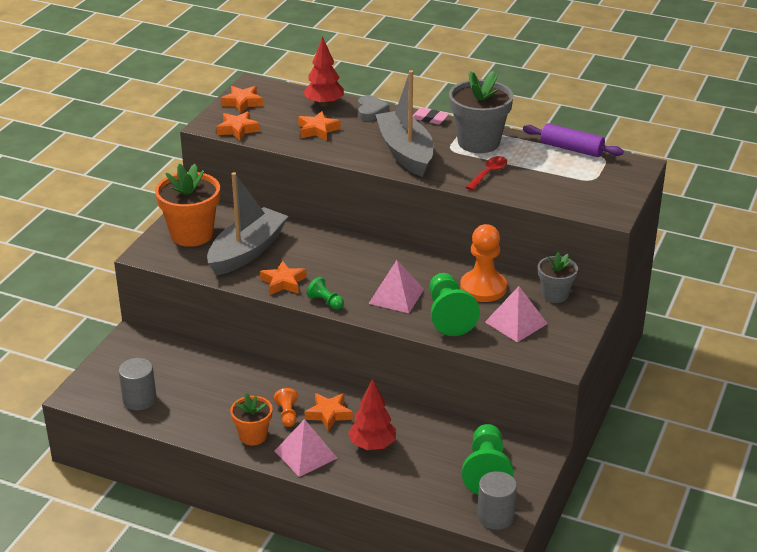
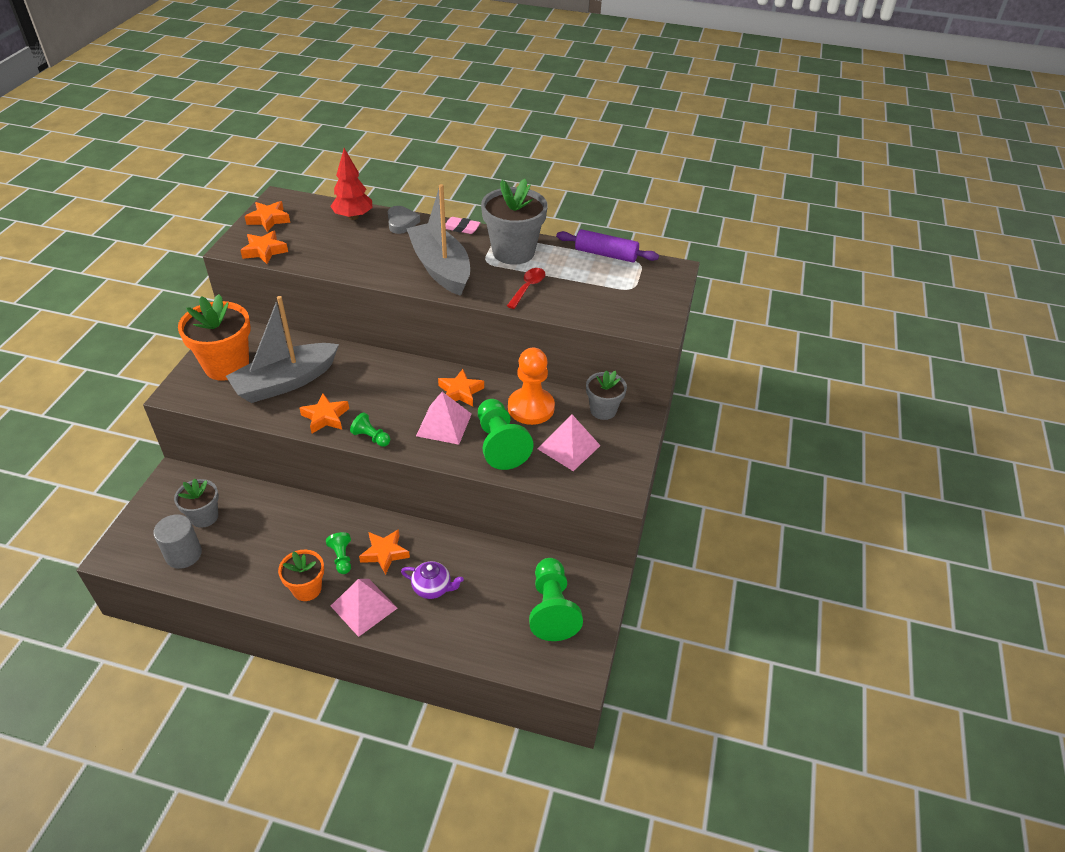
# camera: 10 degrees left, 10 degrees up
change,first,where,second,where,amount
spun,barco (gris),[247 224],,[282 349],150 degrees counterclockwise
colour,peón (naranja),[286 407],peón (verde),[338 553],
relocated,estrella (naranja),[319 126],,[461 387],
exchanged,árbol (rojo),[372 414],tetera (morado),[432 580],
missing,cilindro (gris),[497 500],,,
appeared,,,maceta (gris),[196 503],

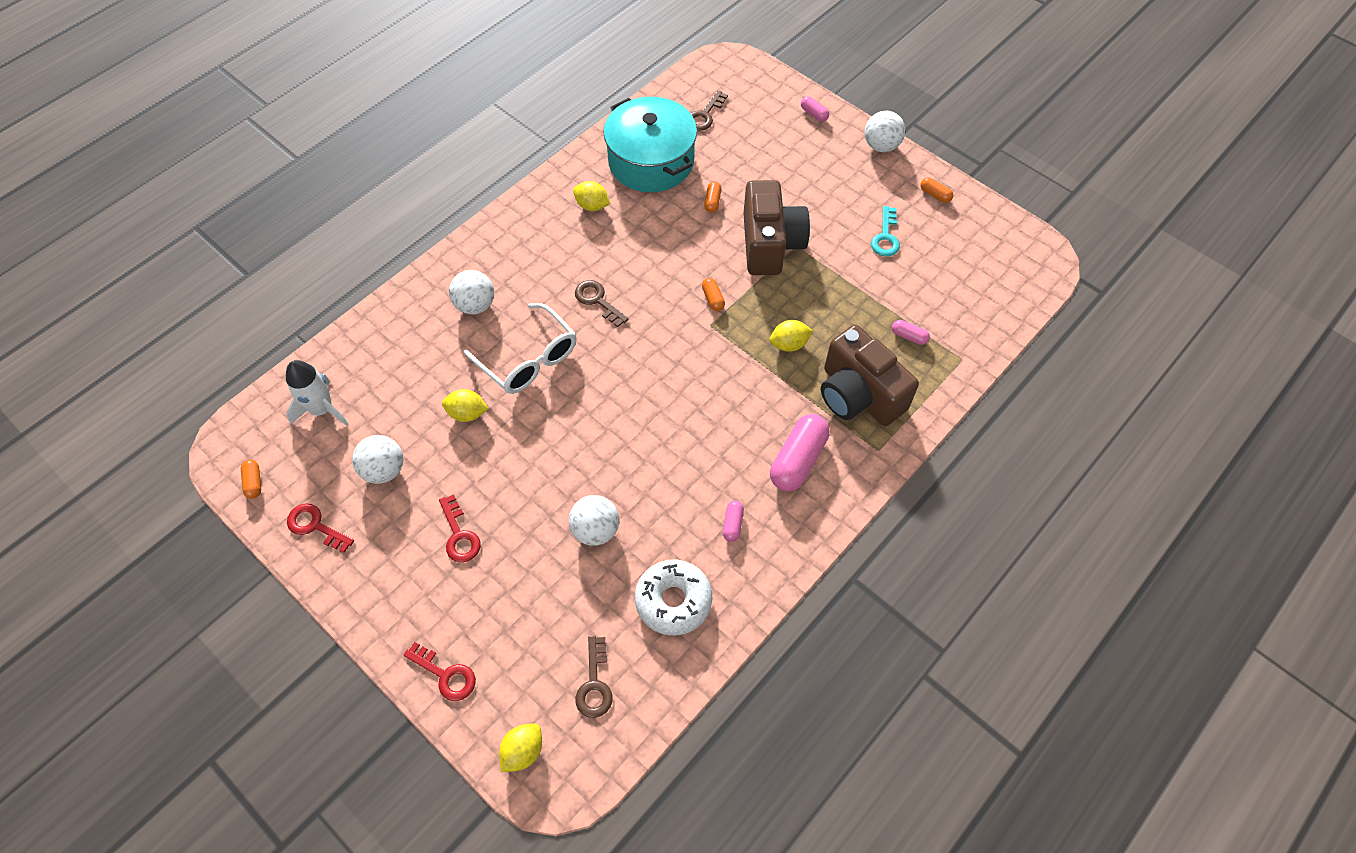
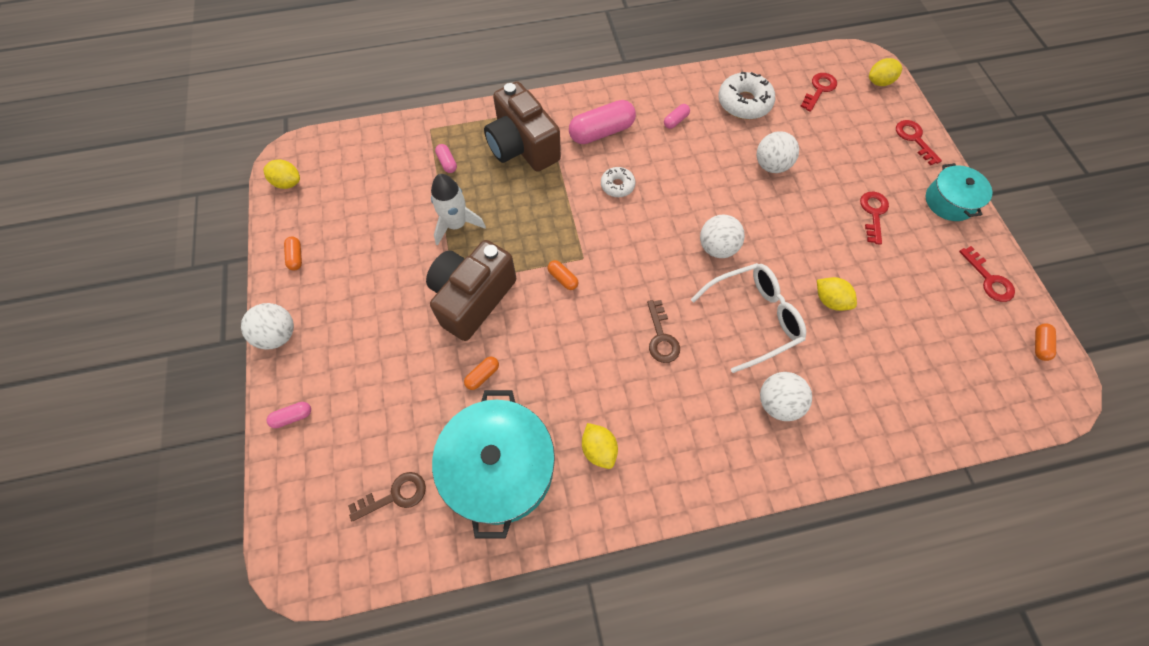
# camera: 145 degrees left, 5 degrees up
change,first,where,second,where,amount
relocated,cohete (blanco),[317 393],,[458 210],
relocated,pelota (blanco),[377 459],,[722 236],
spun,gafas (blanco),[519 348],,[748 318],75 degrees clockwise
colour,llave (marrón),[594 677],llave (rojo),[818 92],
spun,cápsula (naranja),[713 294],,[563 275],60 degrees counterclockwise
relocated,limón (amarillo),[791 336],,[281 174],
spun,cápsula (rosa),[815 109],,[289 415],75 degrees clockwise
spun,cámara (marrón),[870 375],,[522 127],150 degrees clockwise
missing,llave (turquesa),[885 231],,,
appeared,,,rosquilla (blanco),[618 182],
appeared,,,olla (turquesa),[959 192],

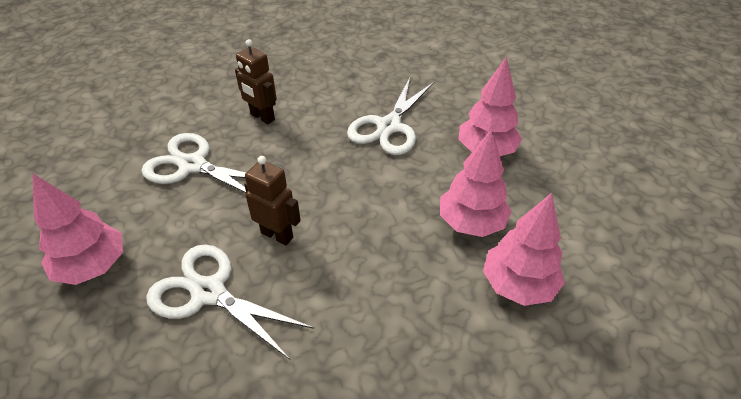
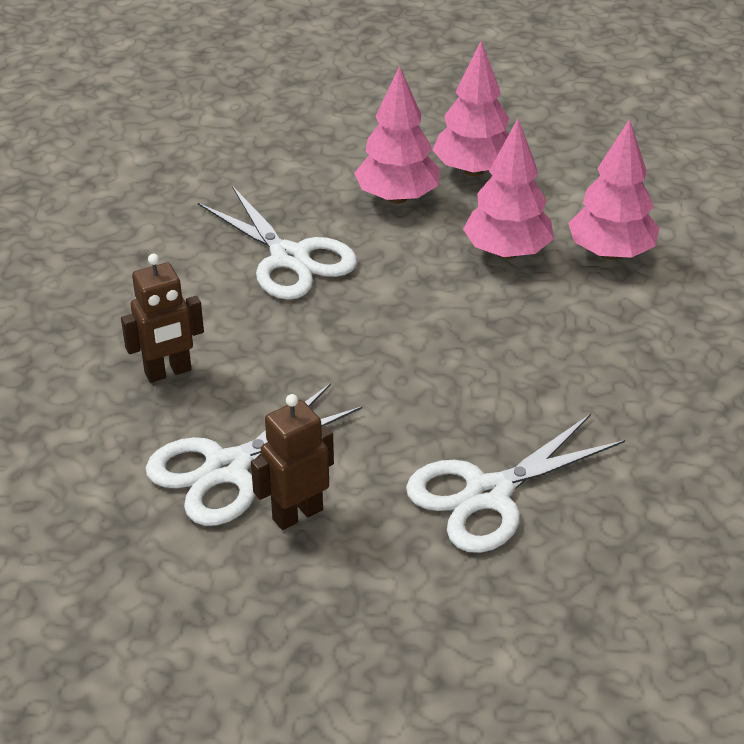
# camera: 65 degrees left, 5 degrees down
change,first,where,second,where,amount
relocated,árbol (rosa),[77 229],,[471 108],
relocated,robot (marrón),[272 200],,[292 462],

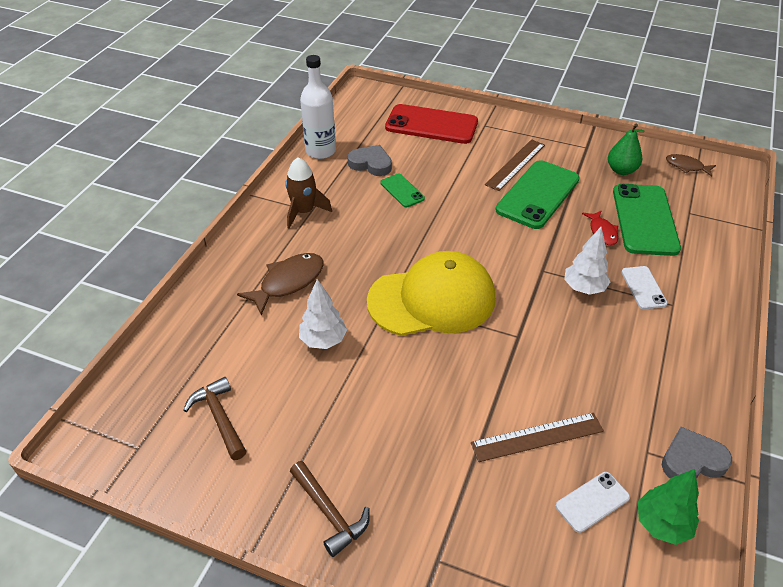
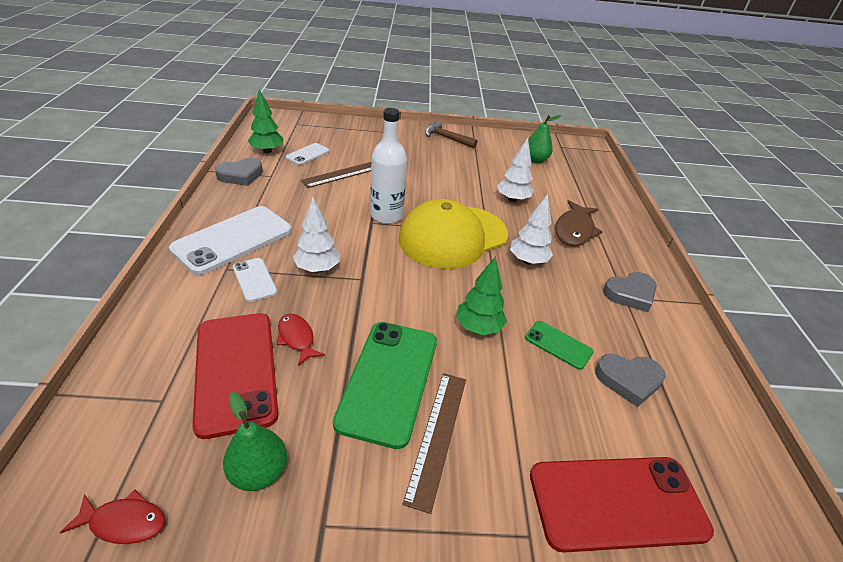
# camera: 155 degrees right, 5 degrees down
change,first,where,second,where,amount
exchanged,martillo (marrón),[214 418],pera (verde),[544 139],
exchanged,cohete (marrón),[308 193],corazón (gris),[630 292],
relocated,botella (blanco),[318 107],,[388 166],
colour,móvil (verde),[647 220],móvil (rojo),[235 376],
colour,pez (marrón),[691 165],pez (rojo),[113 517],
appeared,,,móvil (blanco),[230 240],
appeared,,,árbol (verde),[481 295],
appeared,,,árbol (blanco),[531 229],

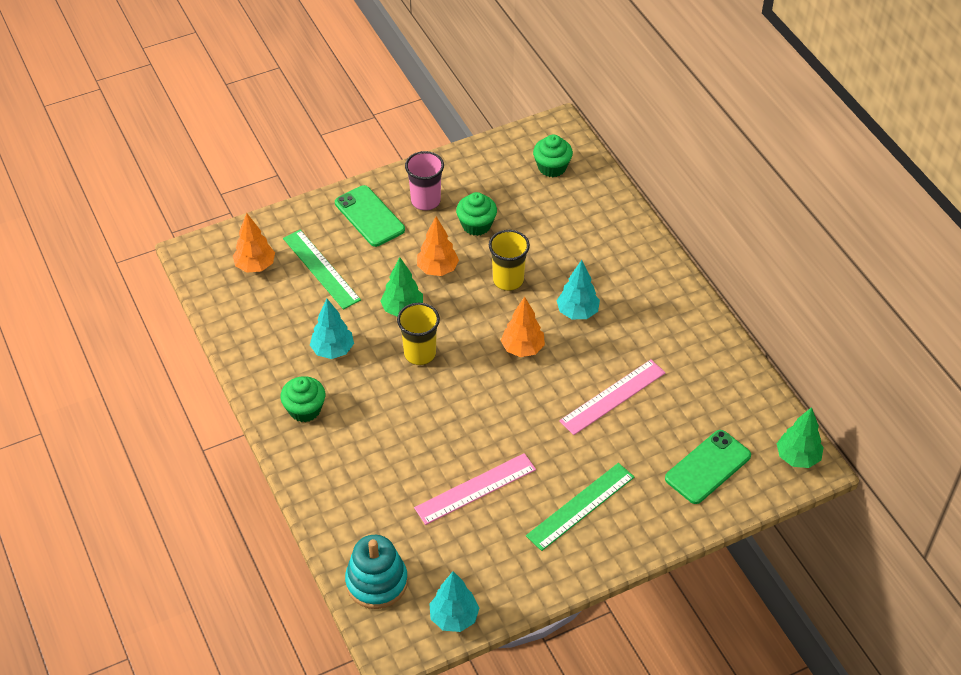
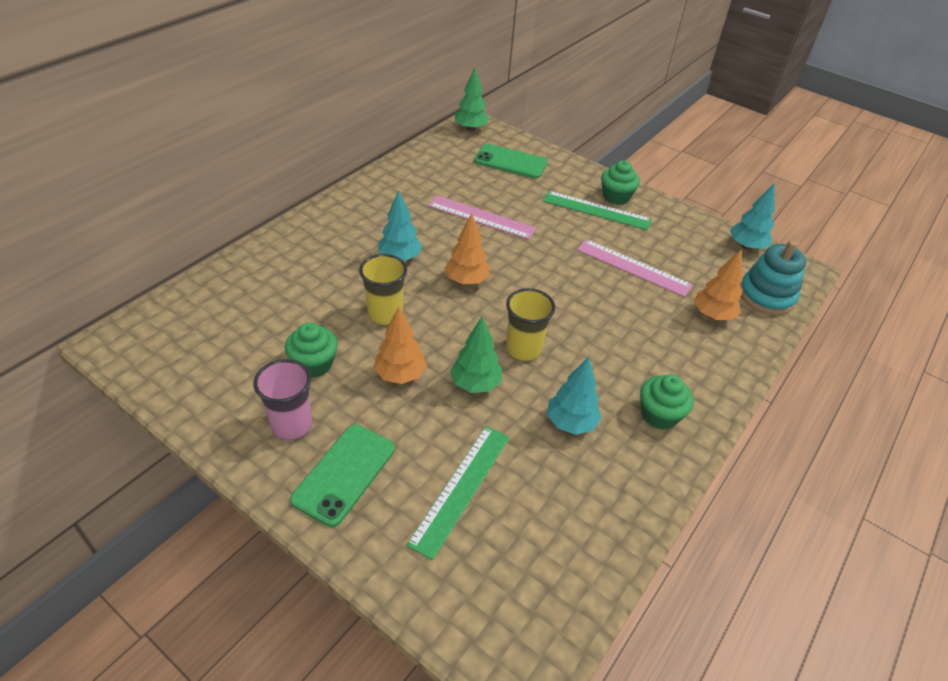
# camera: 120 degrees left, 5 degrees down
change,first,where,second,where,amount
relocated,árbol (naranja),[254 243],,[718 285],
relocated,magdalena (verde),[553 155],,[620 183],

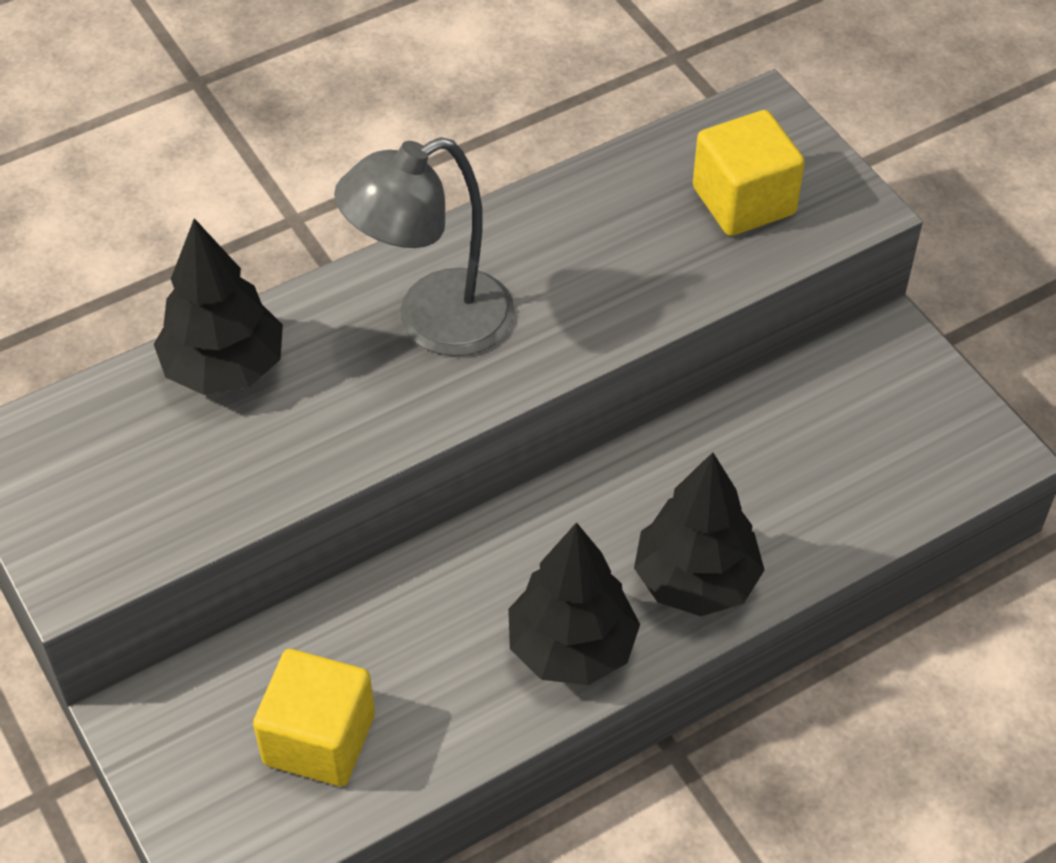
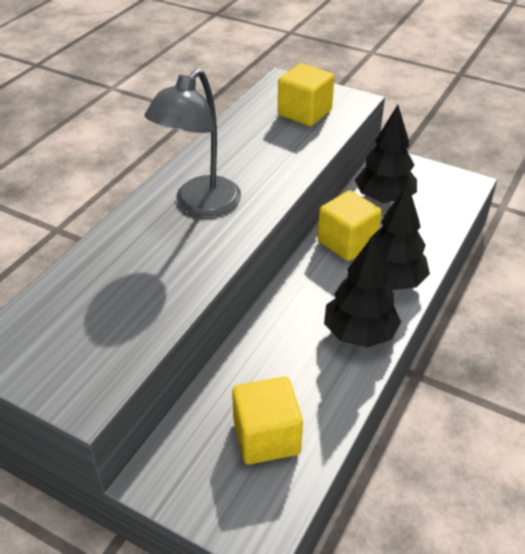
# camera: 30 degrees left, 10 degrees down
change,first,where,second,where,amount
relocated,árbol (negro),[218 306],,[386 154],
appeared,,,cubo (amarillo),[349 225],

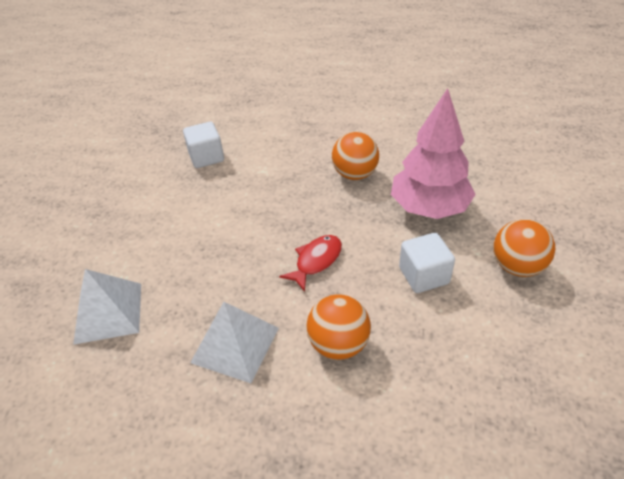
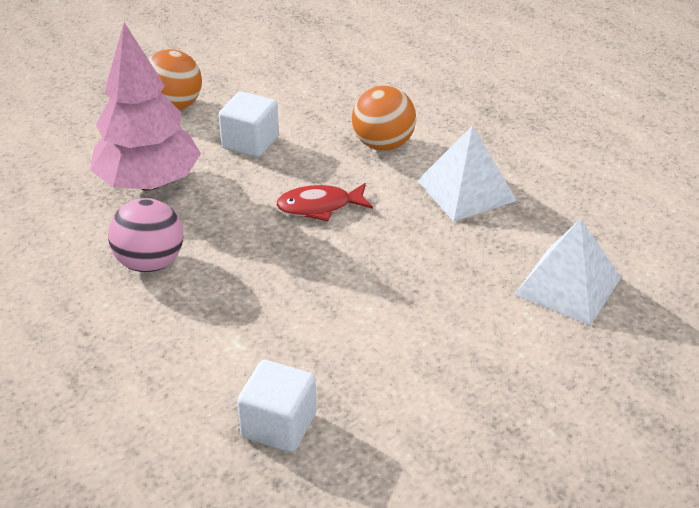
# camera: 140 degrees left, 5 degrees down
change,first,where,second,where,amount
colour,pelota (naranja),[355 156],pelota (rosa),[145 235],

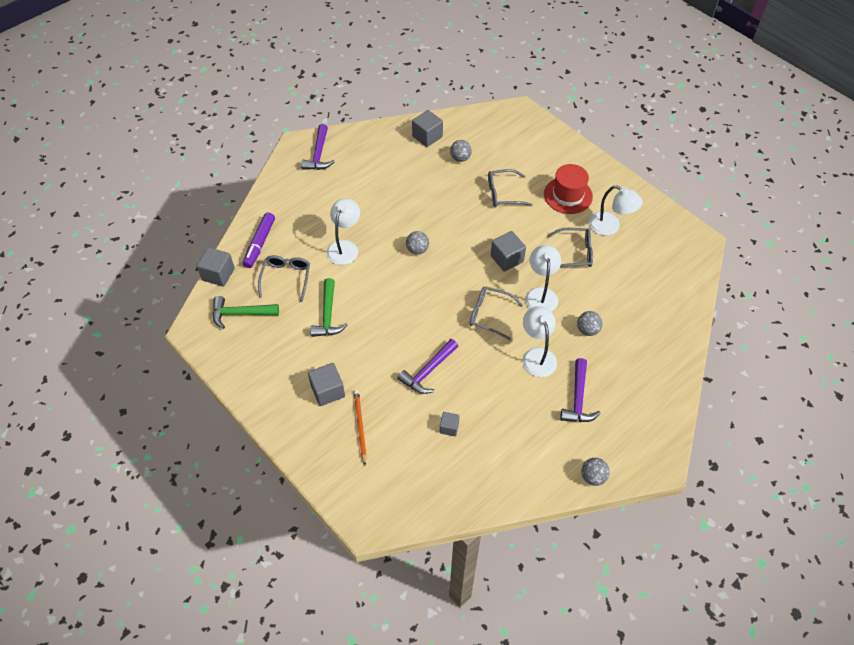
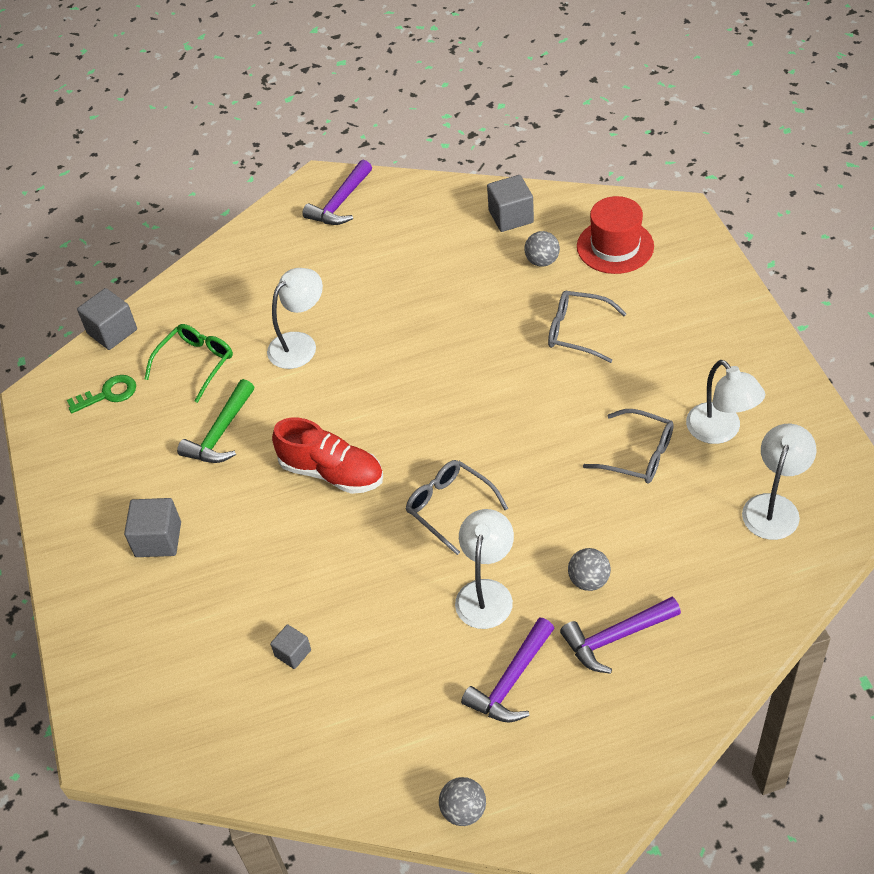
# camera: 30 degrees right, 5 degrees down
change,first,where,second,where,amount
exchanged,martillo (verde),[245 312],llave (verde),[101 394],
missing,rotulador (morado),[259 240],,,
colour,gafas (gris),[284 278],gafas (verde),[189 363],
missing,lápiz (naranja),[360 427],,,
relocated,martillo (morado),[427 366],,[620 635],
missing,pelota (gris),[417 243],,,
missing,cubo (gris),[508 251],,,
relocated,lámpara (blanco),[543 278],,[779 482],
relocated,sombrero (rojo),[568 189],,[615 235],
appeared,,,zapato (rojo),[327 456],

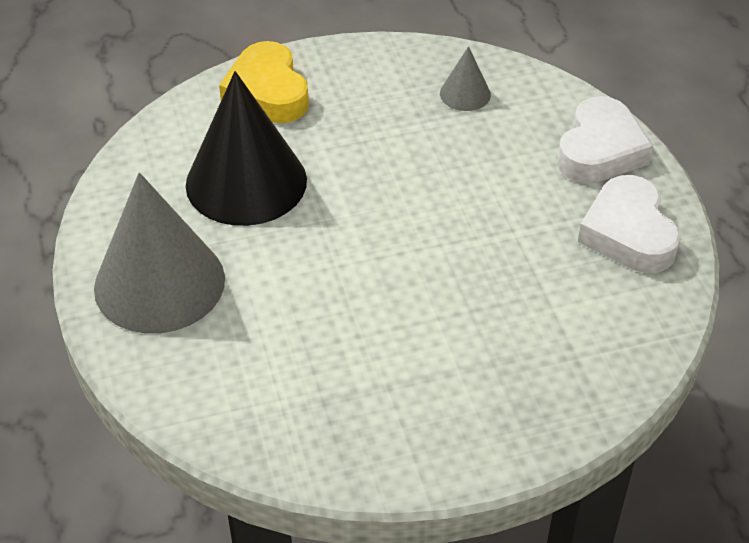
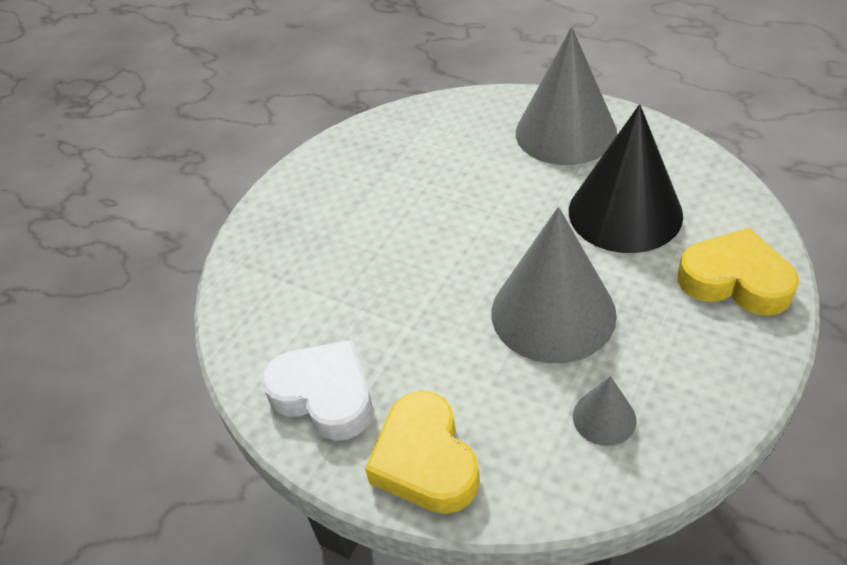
# camera: 140 degrees right, 0 degrees up
change,first,where,second,where,amount
colour,corazón (blanco),[605 139],corazón (amarillo),[422 452],
appeared,,,cono (gris),[554 285],

